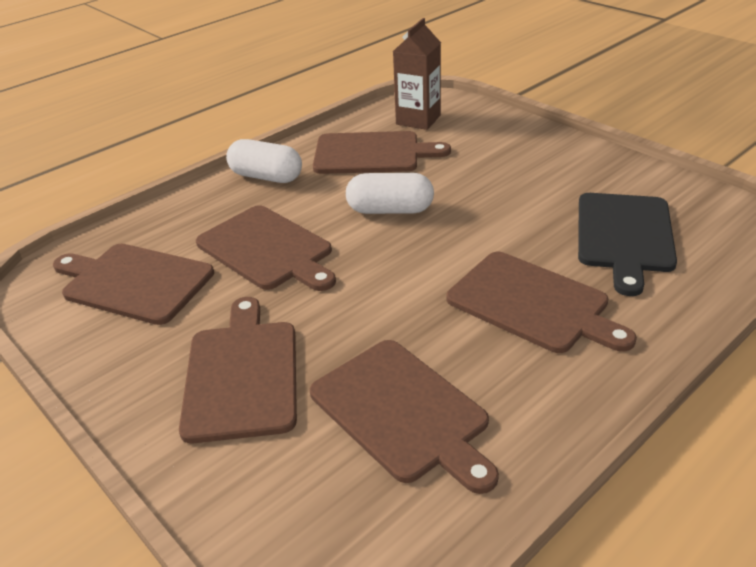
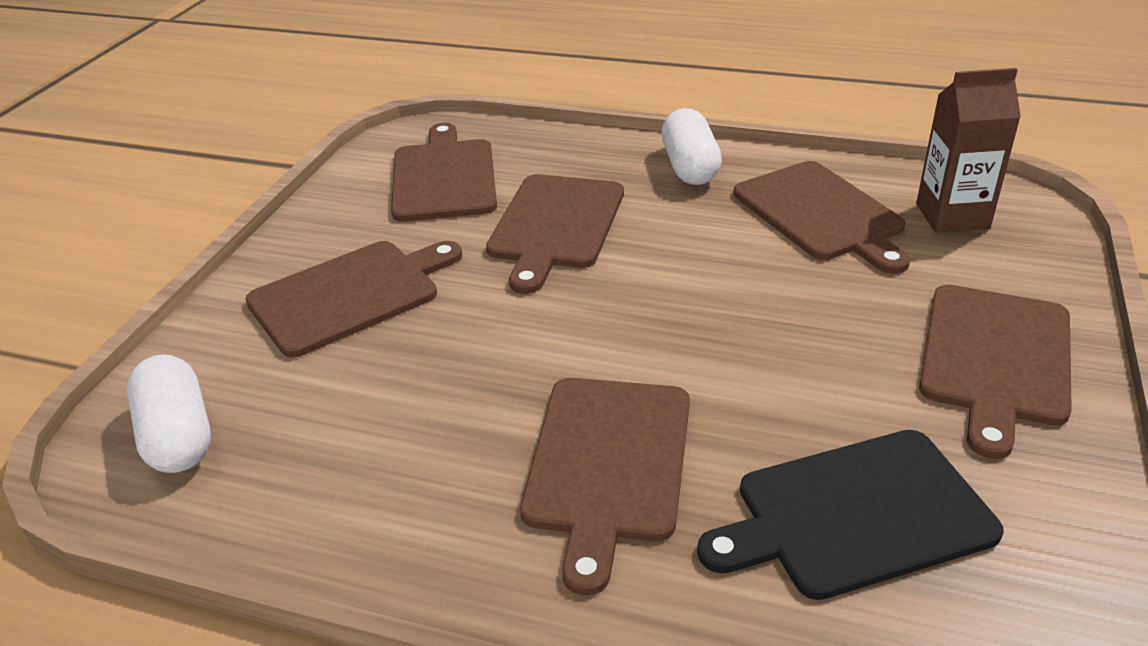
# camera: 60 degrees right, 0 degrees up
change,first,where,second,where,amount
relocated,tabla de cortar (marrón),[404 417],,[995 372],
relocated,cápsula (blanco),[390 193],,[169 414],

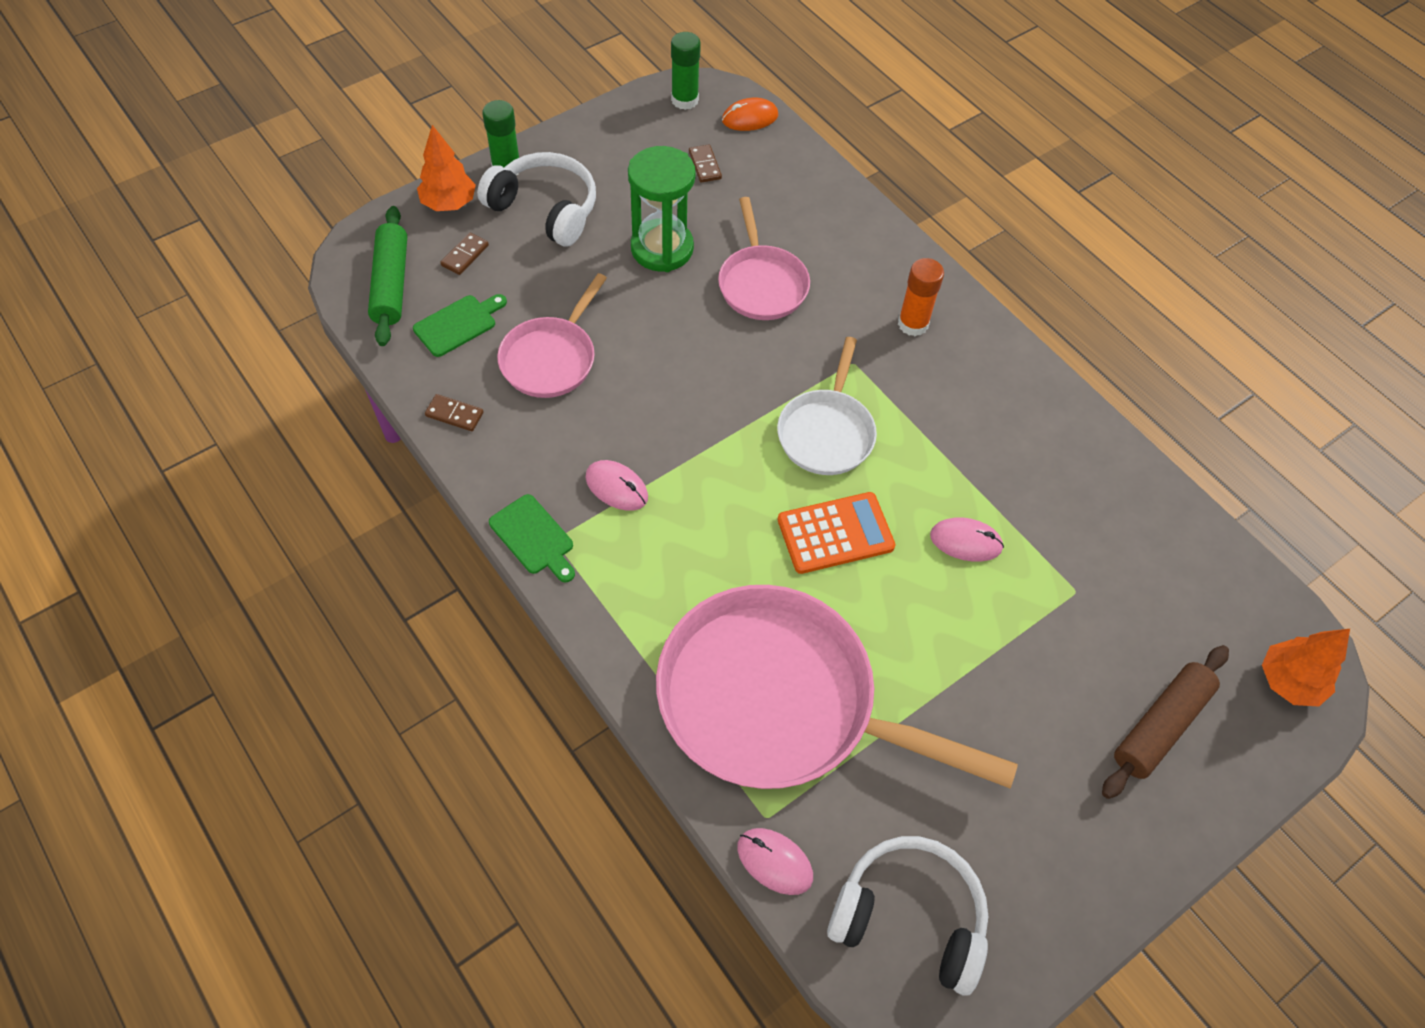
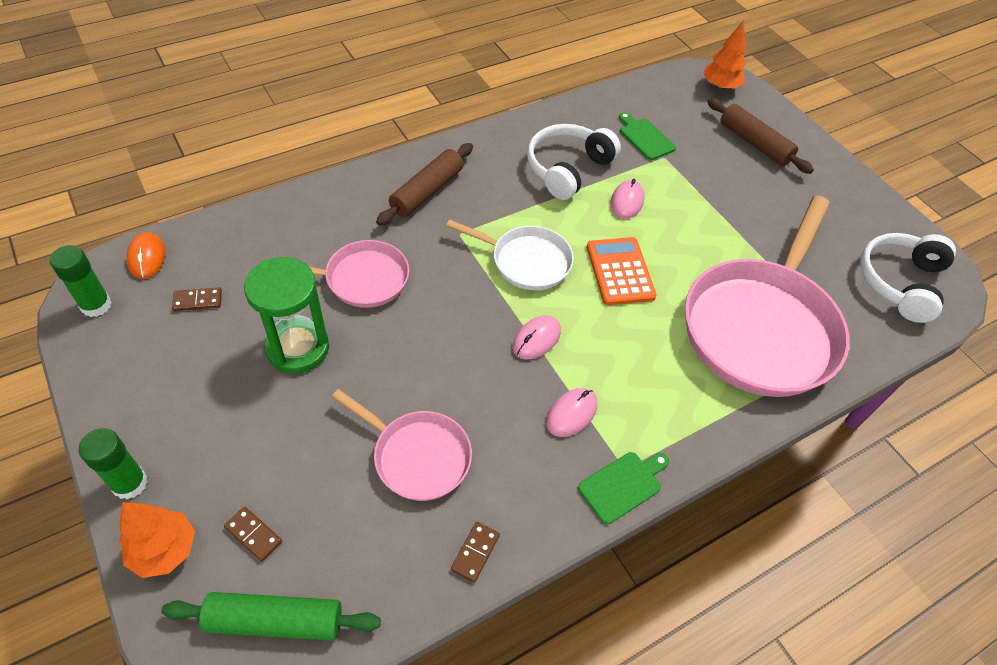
# camera: 85 degrees left, 5 degrees down
change,first,where,second,where,amount
relocated,tabla de cortar (verde),[460 325],,[647 136],
relocated,auriculares (blanco),[536 199],,[574 162],
relocated,ratón (rosa),[775 861],,[537 337],
exchanged,barra de pegamento (naranja),[921 297],rodillo (marrón),[424 184],

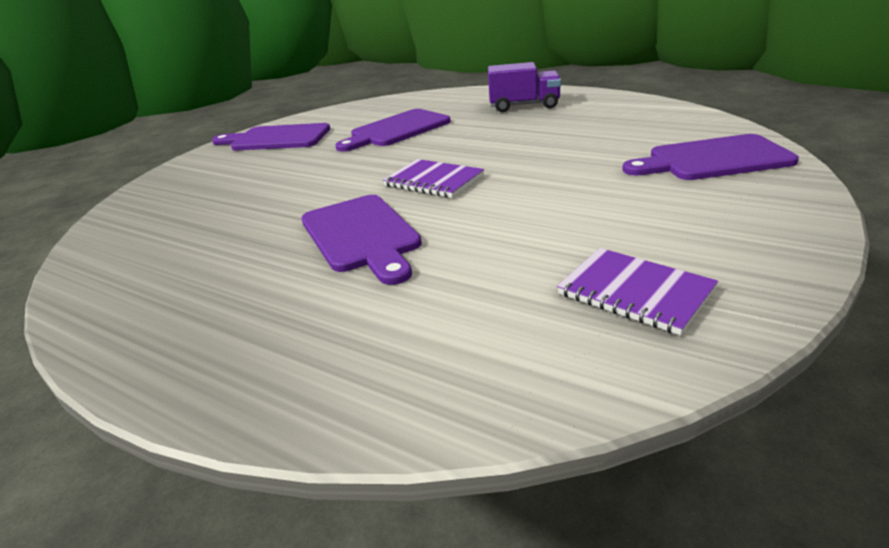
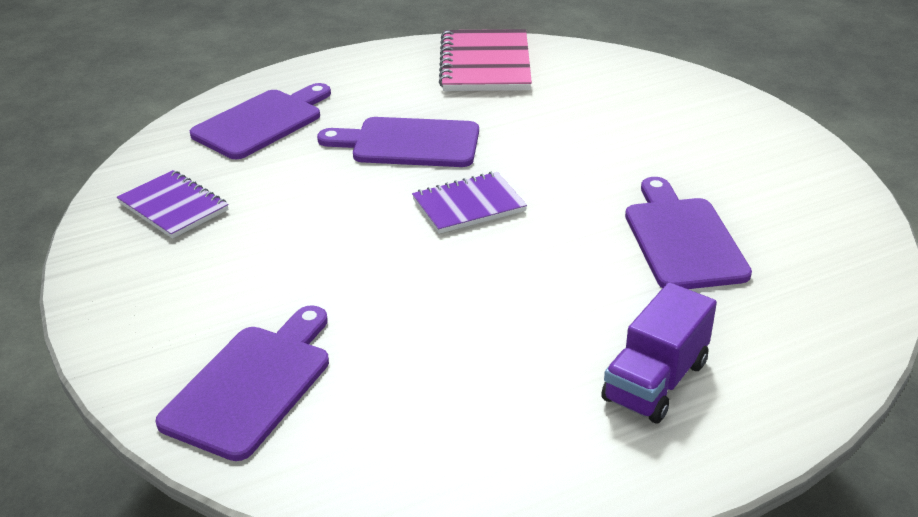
# camera: 120 degrees right, 5 degrees up
change,first,where,second,where,amount
relocated,tabla de cortar (morado),[271 136],,[260 121],
spun,cuaderno (morado),[637 291],,[173 204],60 degrees clockwise
appeared,,,cuaderno (rosa),[485 60],

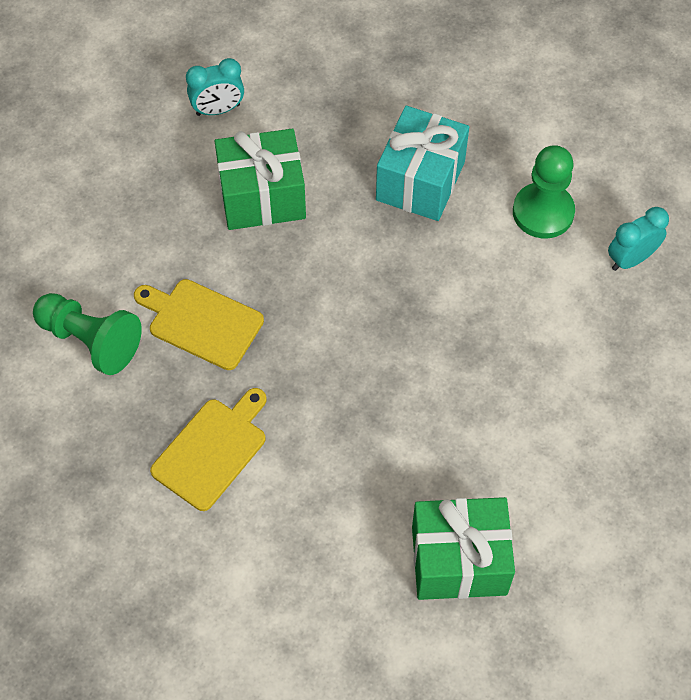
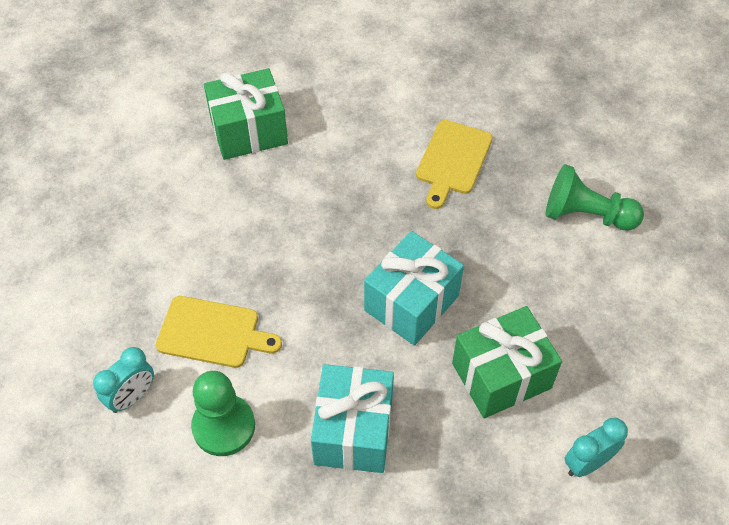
# camera: 165 degrees right, 5 degrees down
change,first,where,second,where,amount
relocated,tabla de cortar (amarillo),[199 324],,[219 332],
appeared,,,regalo (turquesa),[414 288],

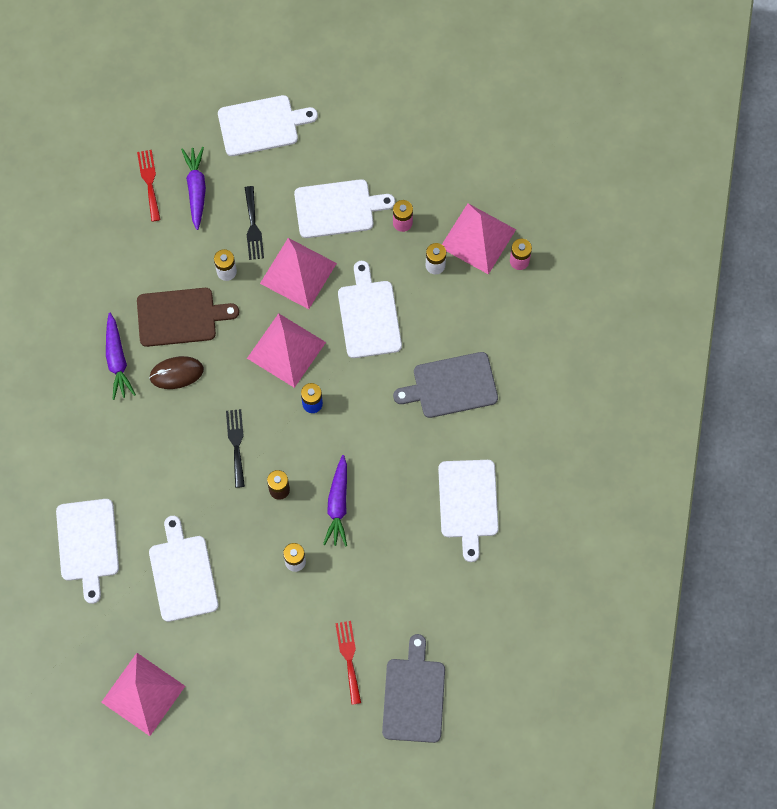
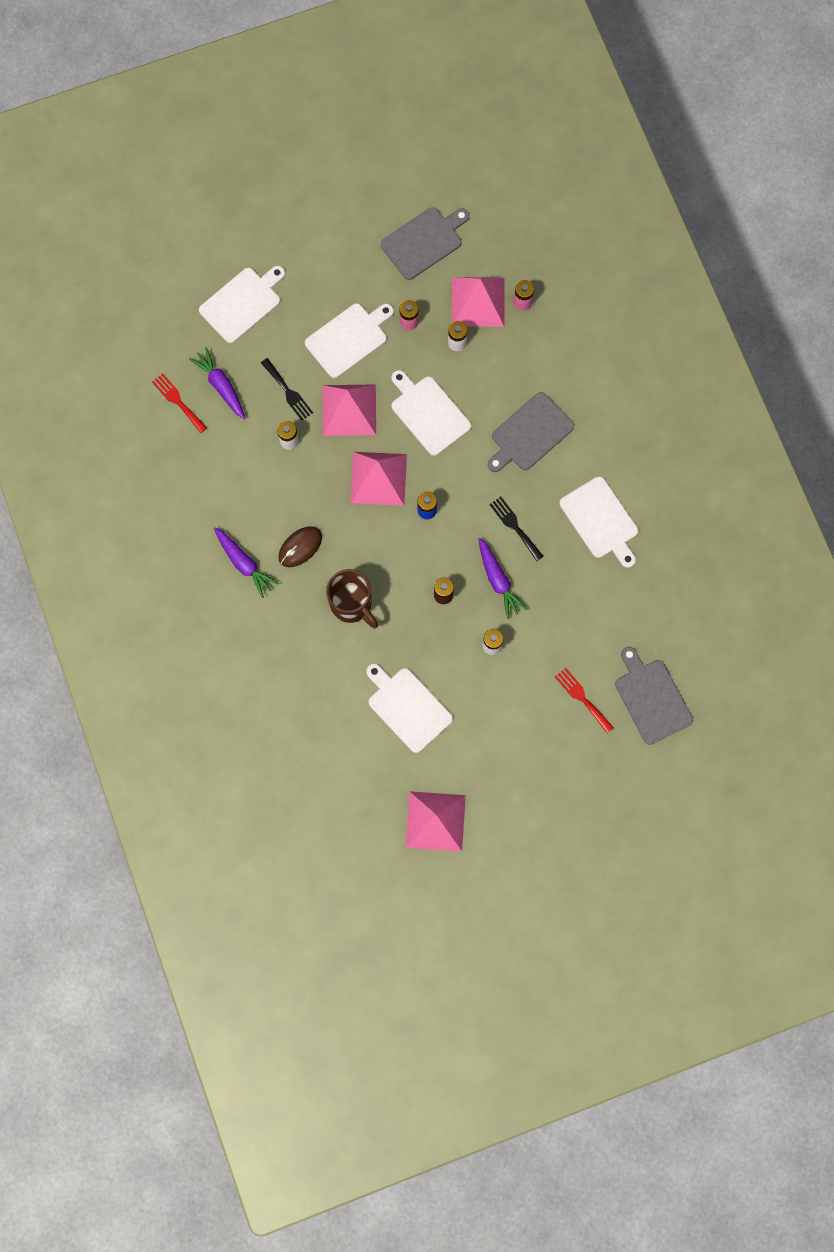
# camera: 30 degrees left, 5 degrees up
change,first,where,second,where,amount
missing,tabla de cortar (blanco),[87 551],,,
missing,tabla de cortar (marrón),[188 317],,,
relocated,tenedor (negro),[235 448],,[516 529],
appeared,,,taza (marrón),[352 598],
appeared,,,tabla de cortar (gris),[425 243],

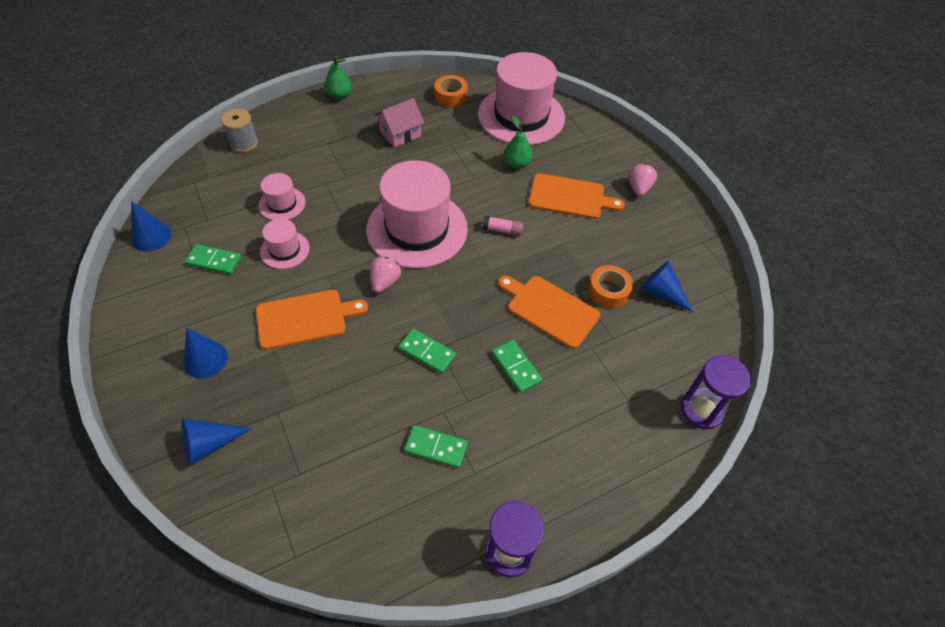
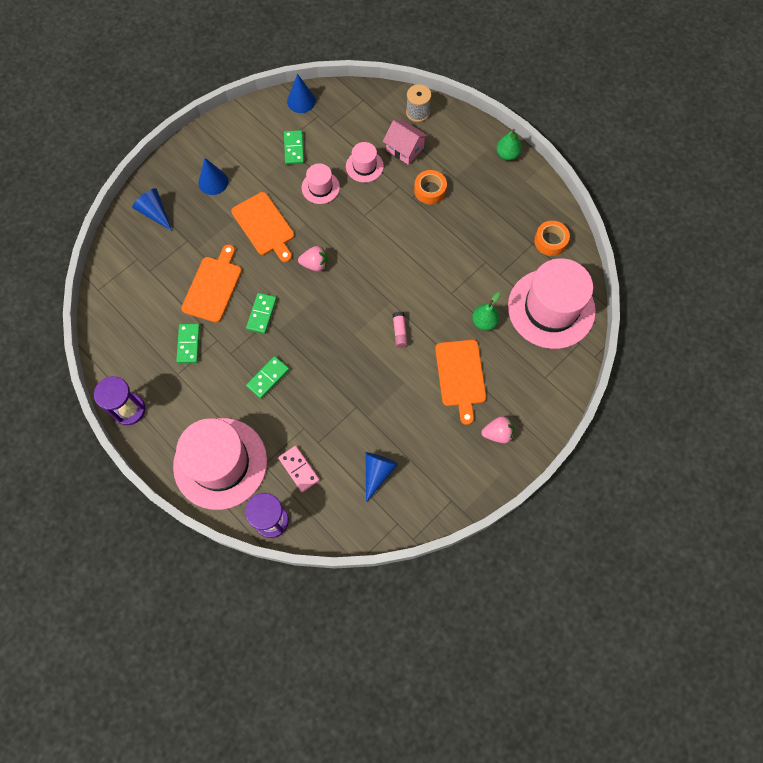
# camera: 75 degrees right, 15 degrees up
change,first,where,second,where,amount
relocated,sombrero (rosa),[417 214],,[220 464],
relocated,casa (rosa),[399 123],,[405 142],
relocated,tabla de cortar (naranja),[549 312],,[211 283],
relocated,cinta adhesiva (naranja),[610 286],,[430 187],
appeared,,,ficha de dominó (rosa),[298 469],

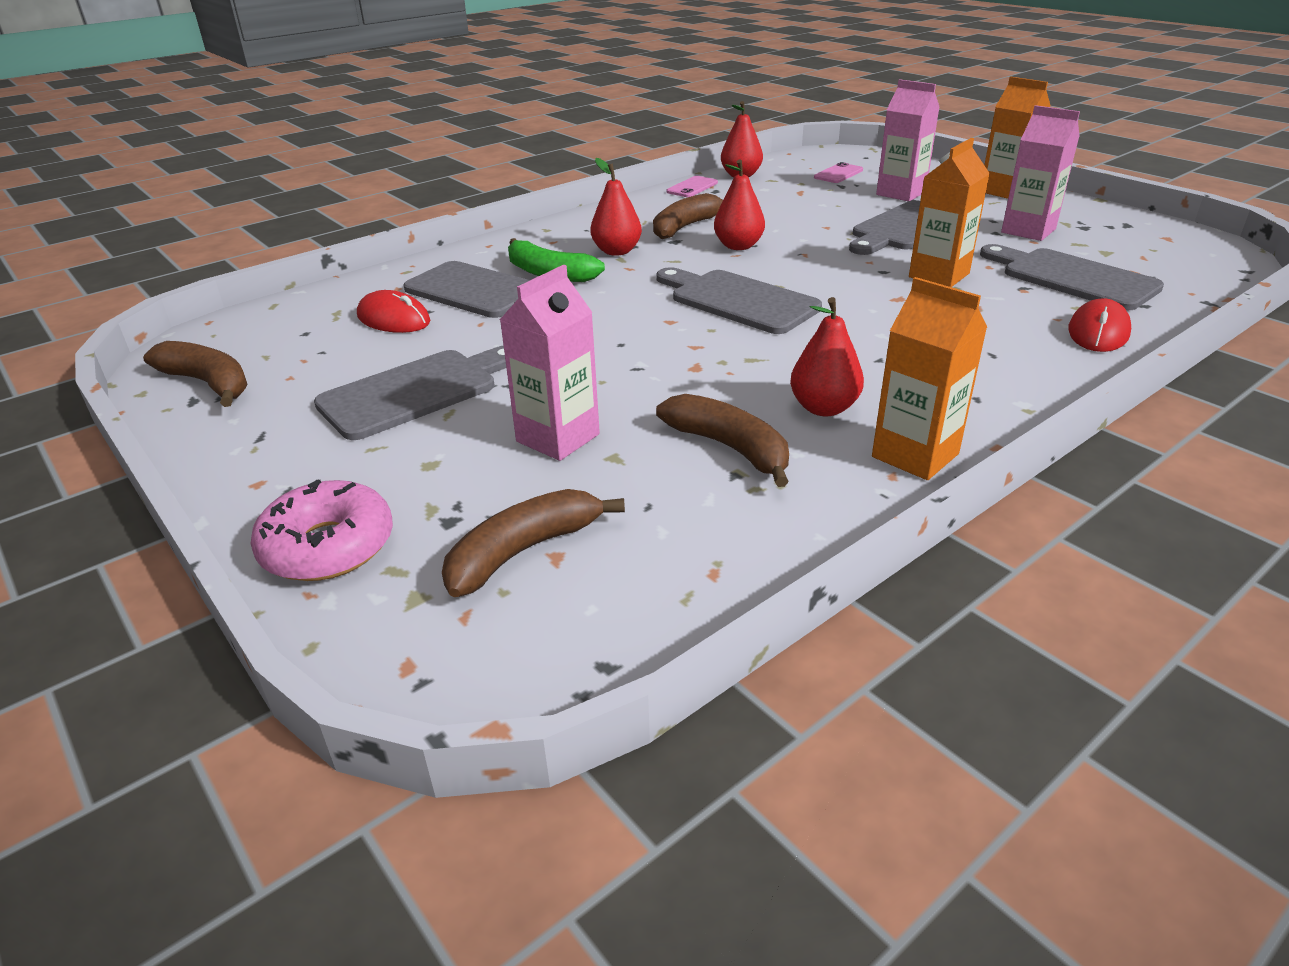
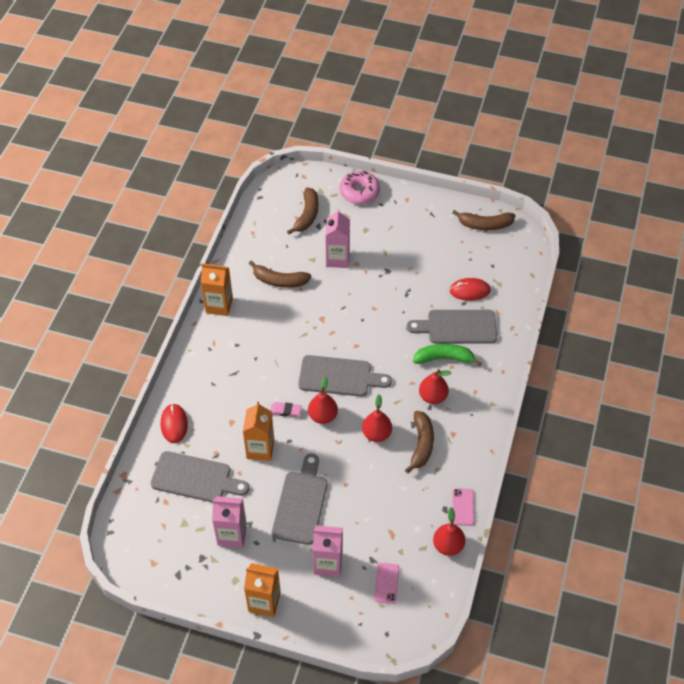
# camera: 145 degrees right, 20 degrees up
change,first,where,second,where,amount
missing,tabla de cortar (gris),[410 392],,,
relocated,pera (rojo),[827 356],,[323 400],
appeared,,,goma de borrar (rosa),[286 409],

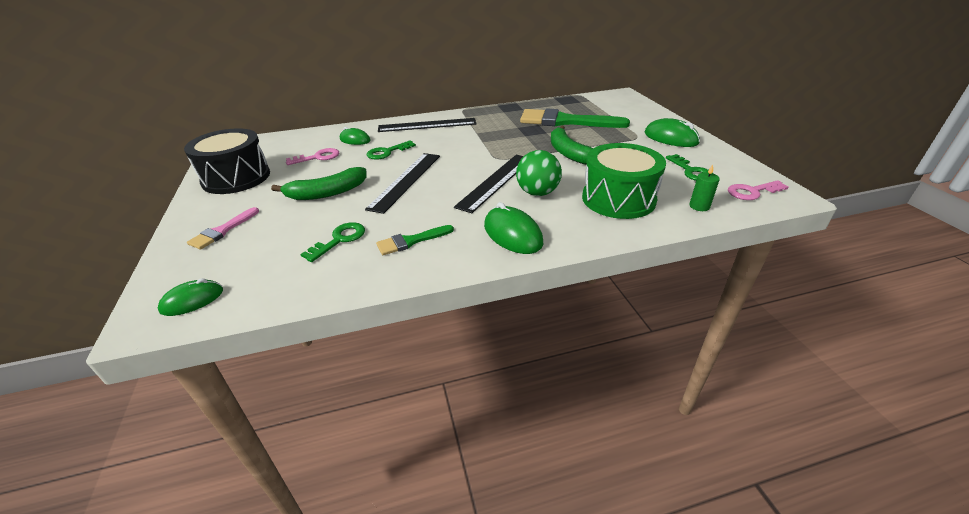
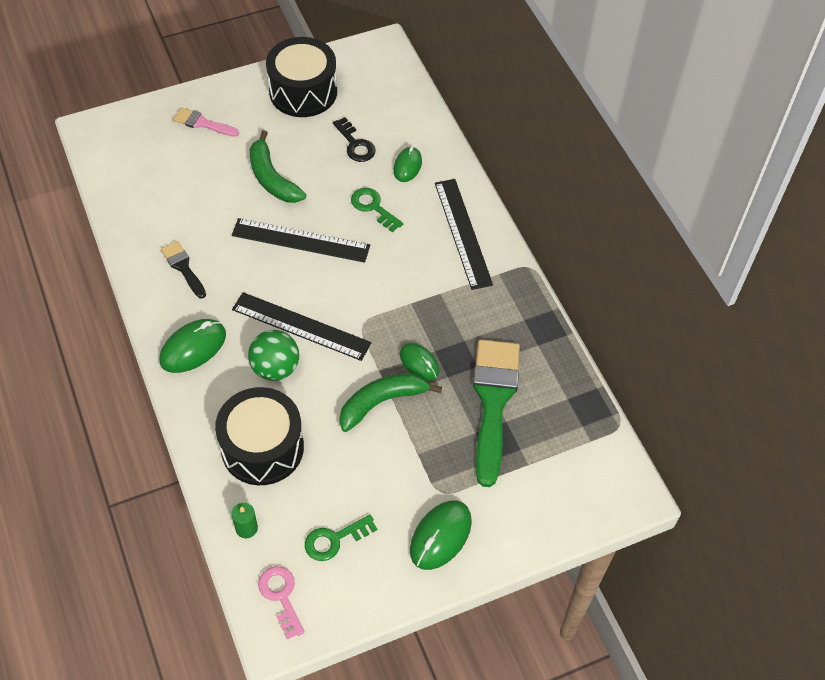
# camera: 80 degrees right, 20 degrees up
change,first,where,second,where,amount
relocated,ratón (verde),[190 297],,[419 361],
colour,llave (rosa),[312 156],llave (negro),[354 139],
missing,llave (verde),[332 242],,,
colour,pincel (verde),[415 240],pincel (negro),[183 269],
colour,tambor (verde),[624 181],tambor (negro),[259 436],

